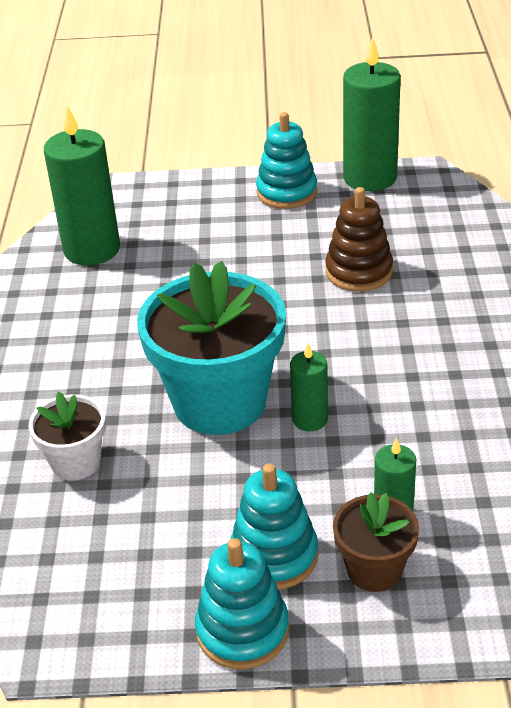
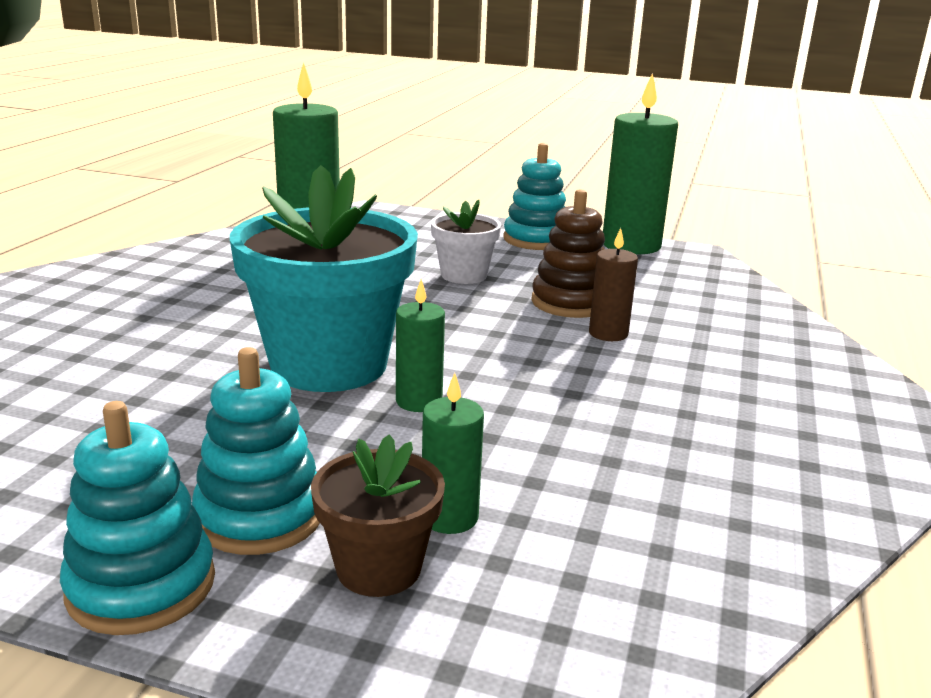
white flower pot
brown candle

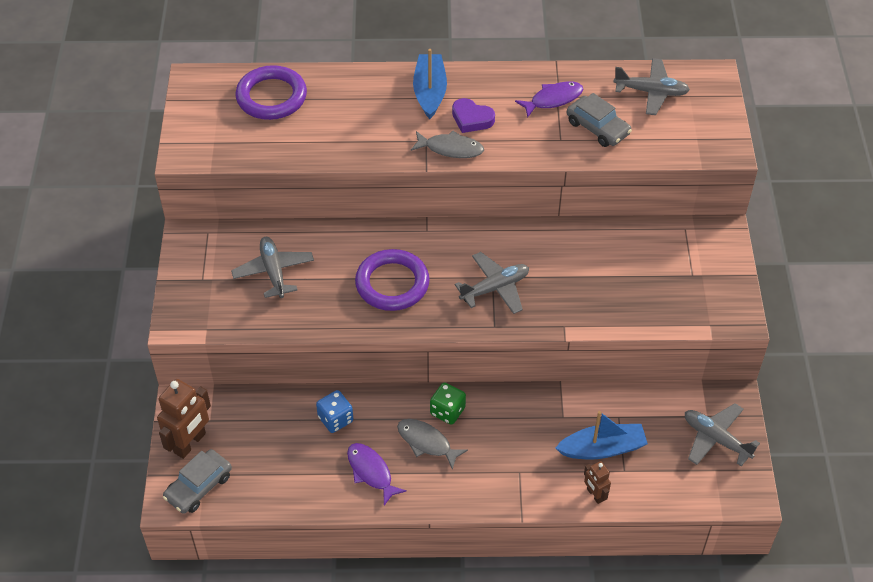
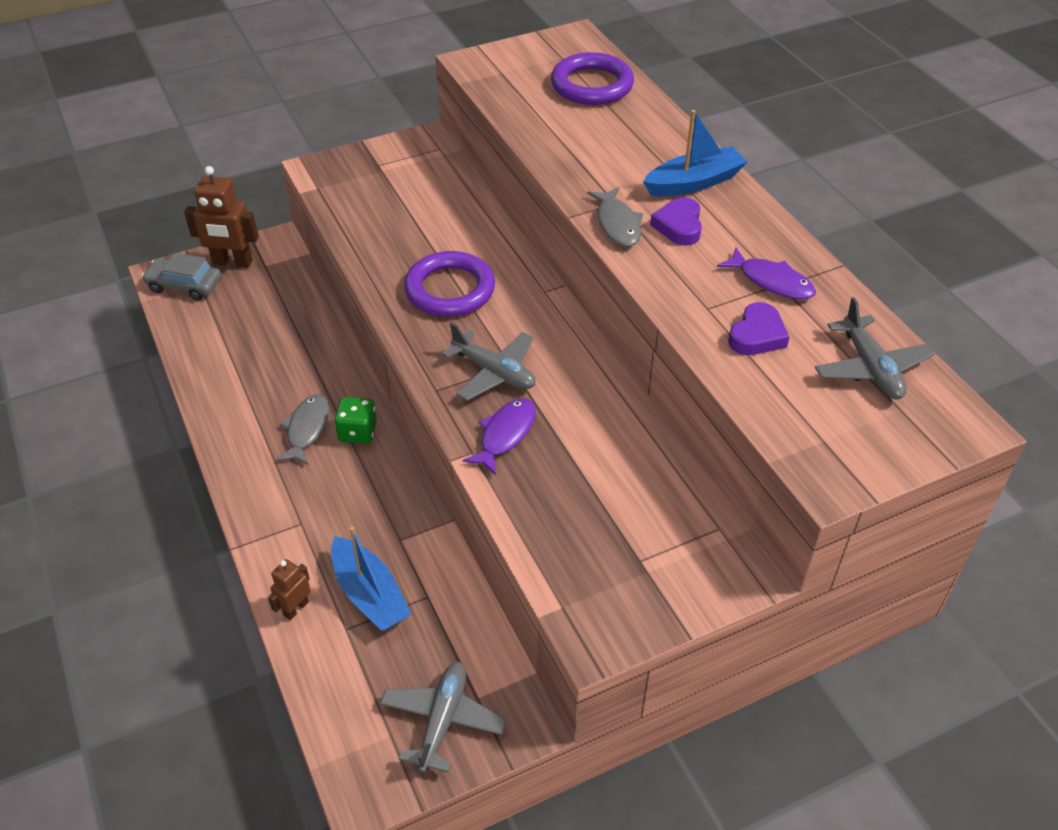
grey plane (no. 1 from left in the first image)
blue dice
purple fish (no. 1 from left)
purple heart (no. 2 from left)

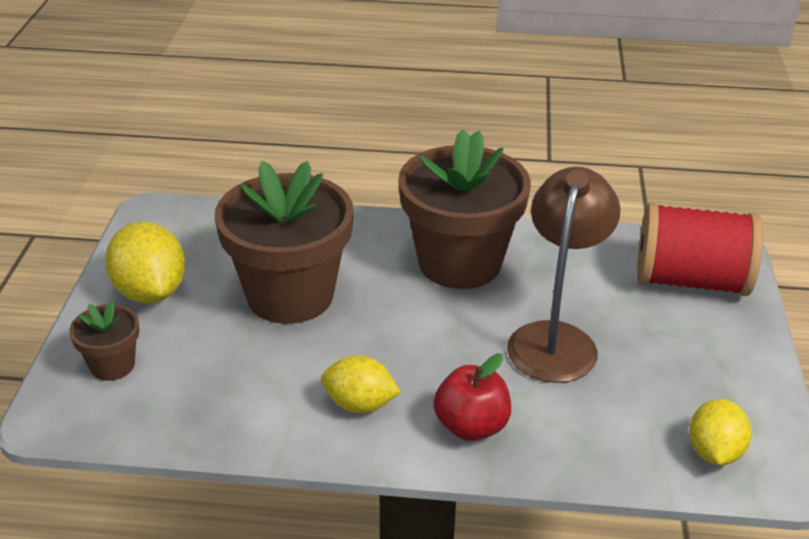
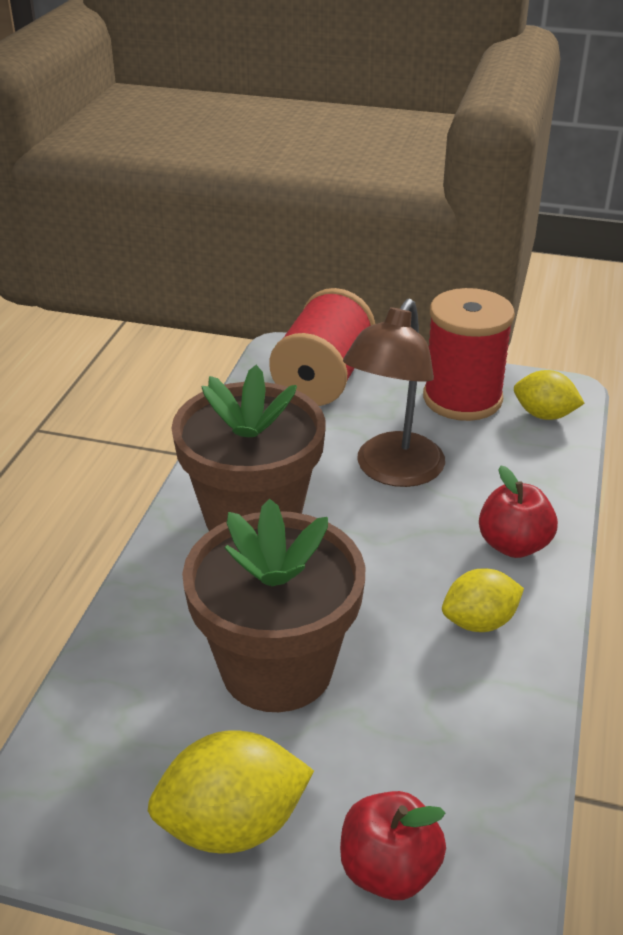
red apple (no. 1 from left)
yellow lemon (no. 2 from left)
brown lamp
red spool (no. 2 from left)

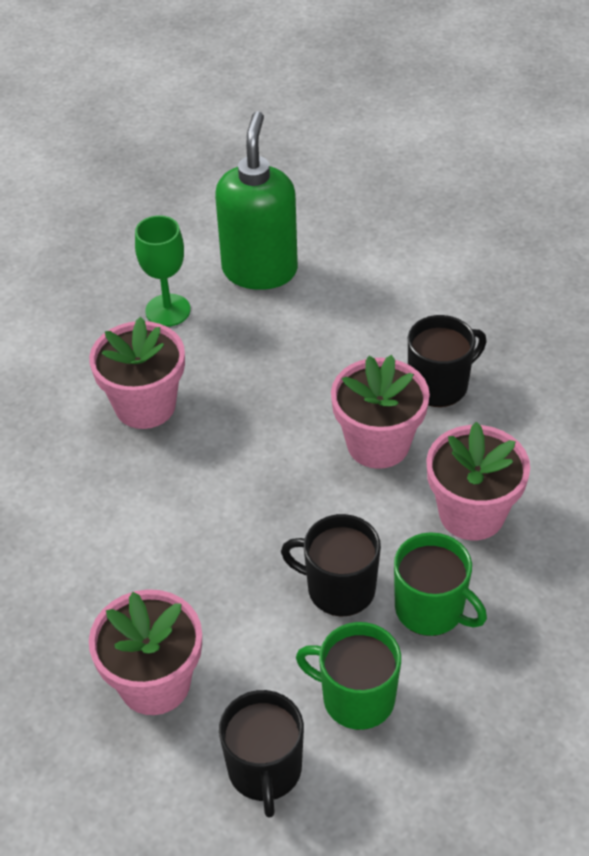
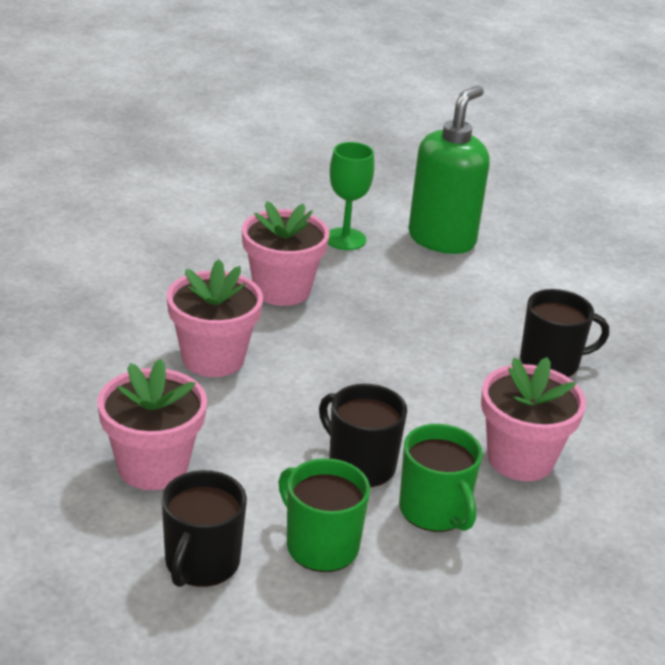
pink flower pot (no. 2 from left)

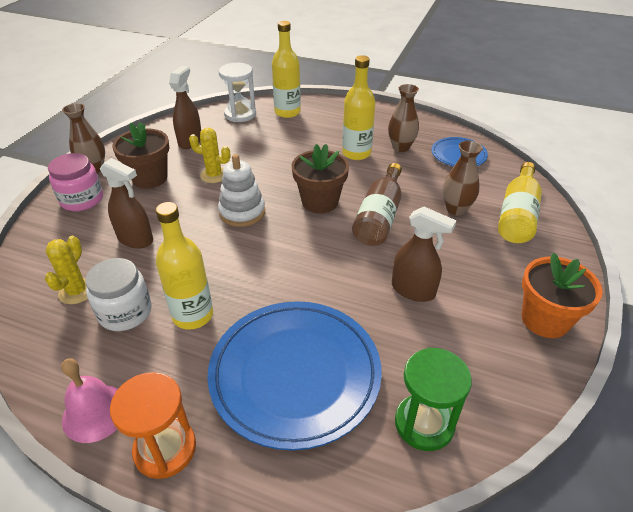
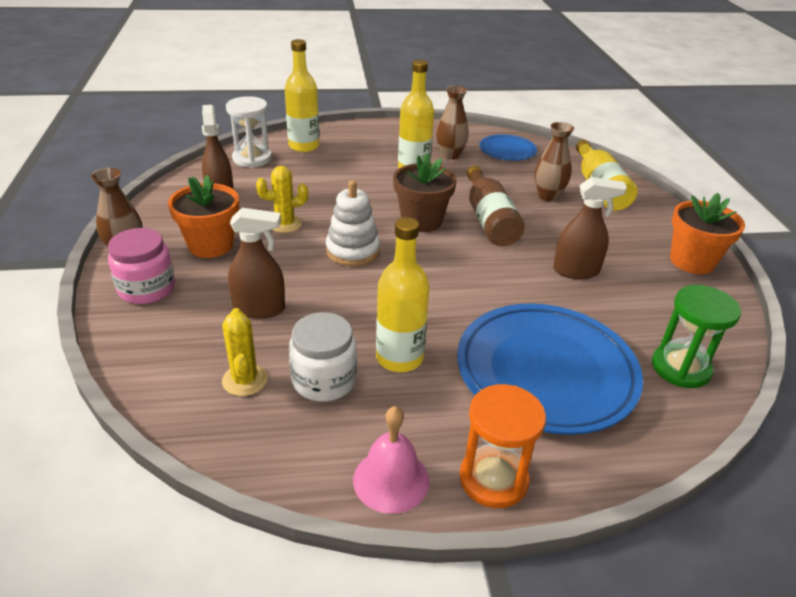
orange flower pot (no. 1 from left)

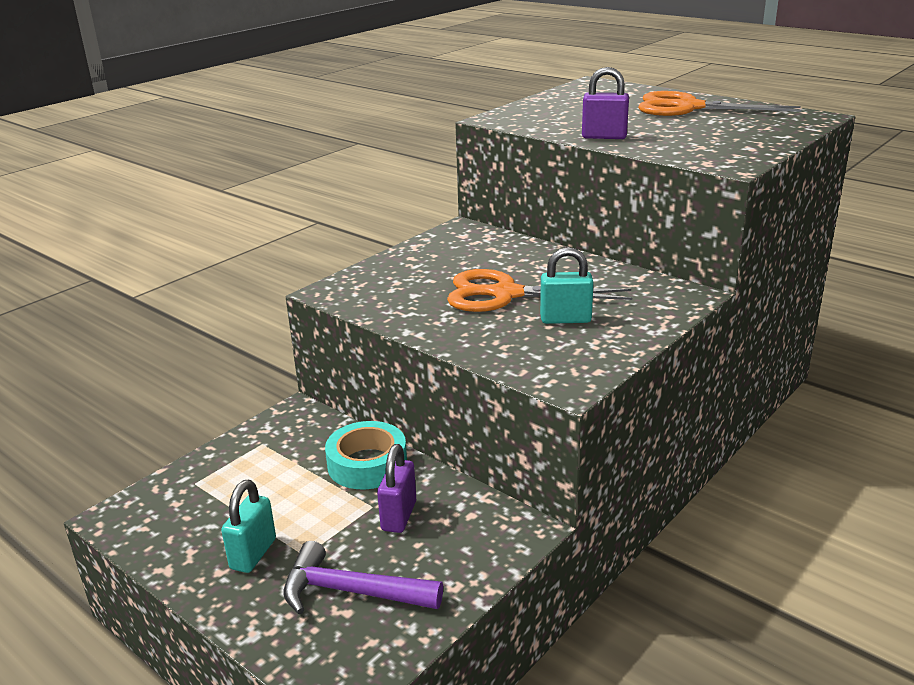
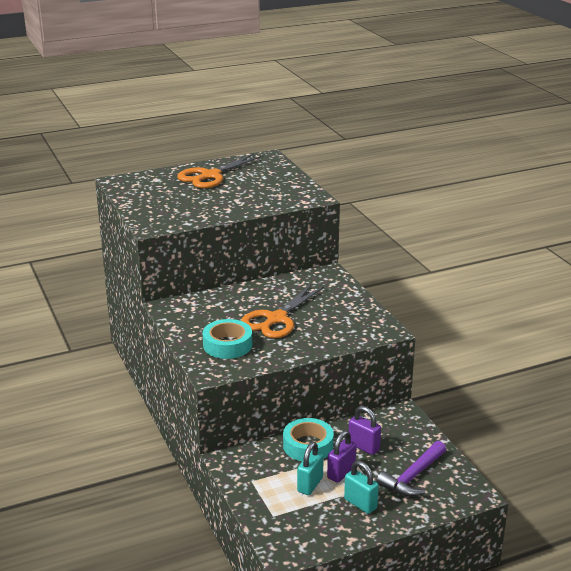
turquoise padlock (no. 1 from left)
purple padlock (no. 1 from left)
turquoise tape (no. 1 from left)

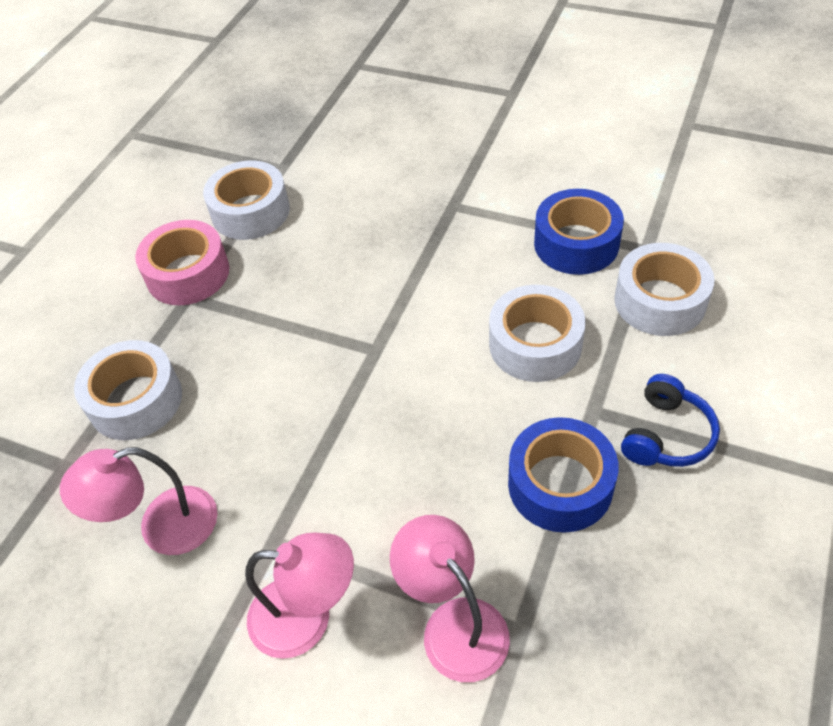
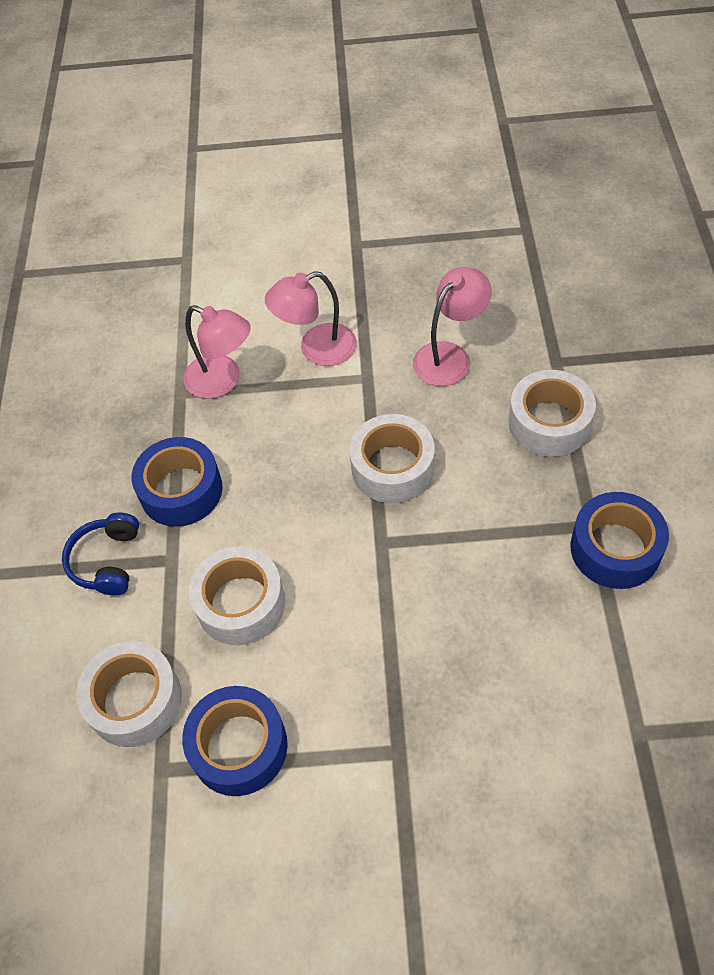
blue tape (no. 3 from left)
white tape (no. 3 from left)

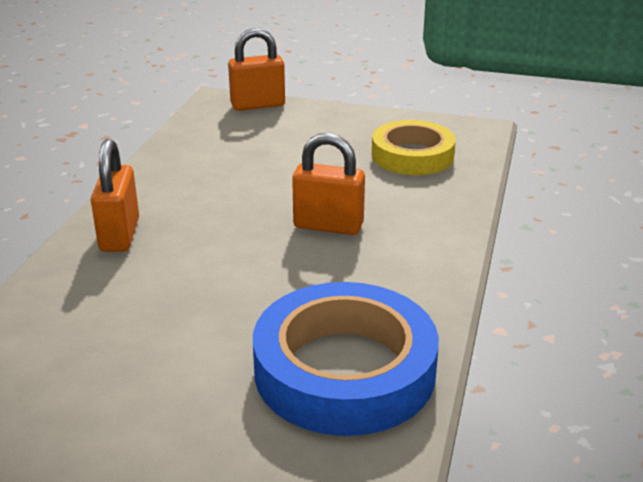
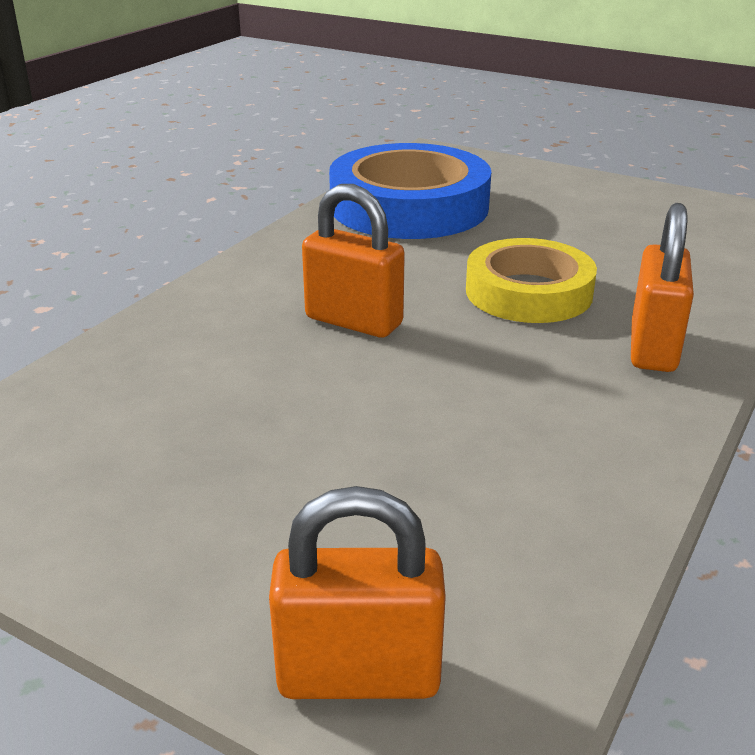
yellow tape

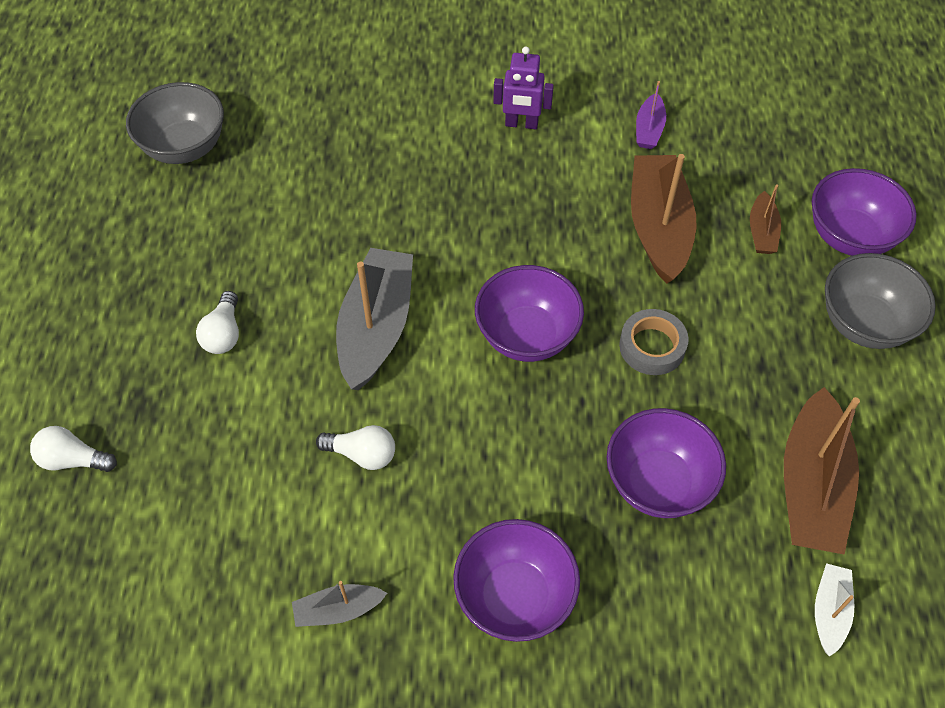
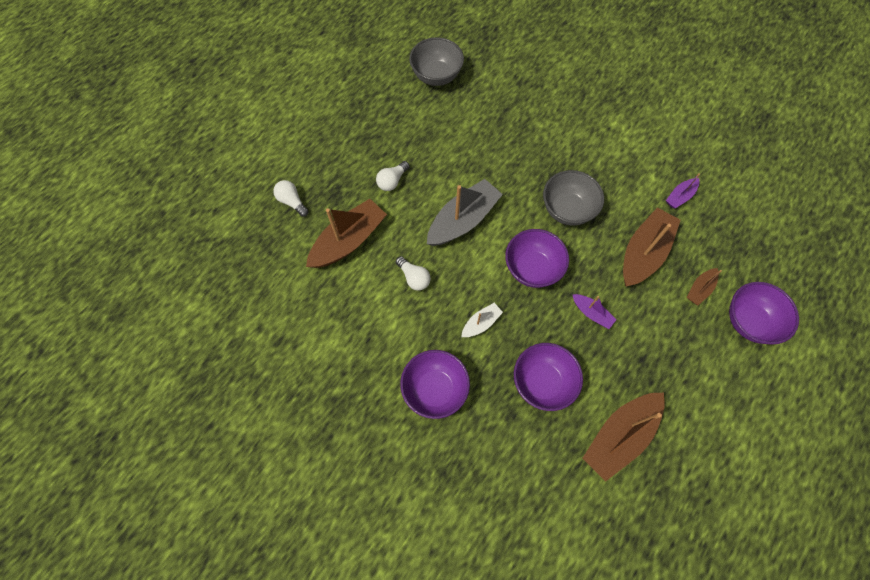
grey boat (no. 1 from left in the first image)
purple robot
purple boat (no. 1 from left)
white boat
grey bowl (no. 2 from left)
brown boat (no. 1 from left)

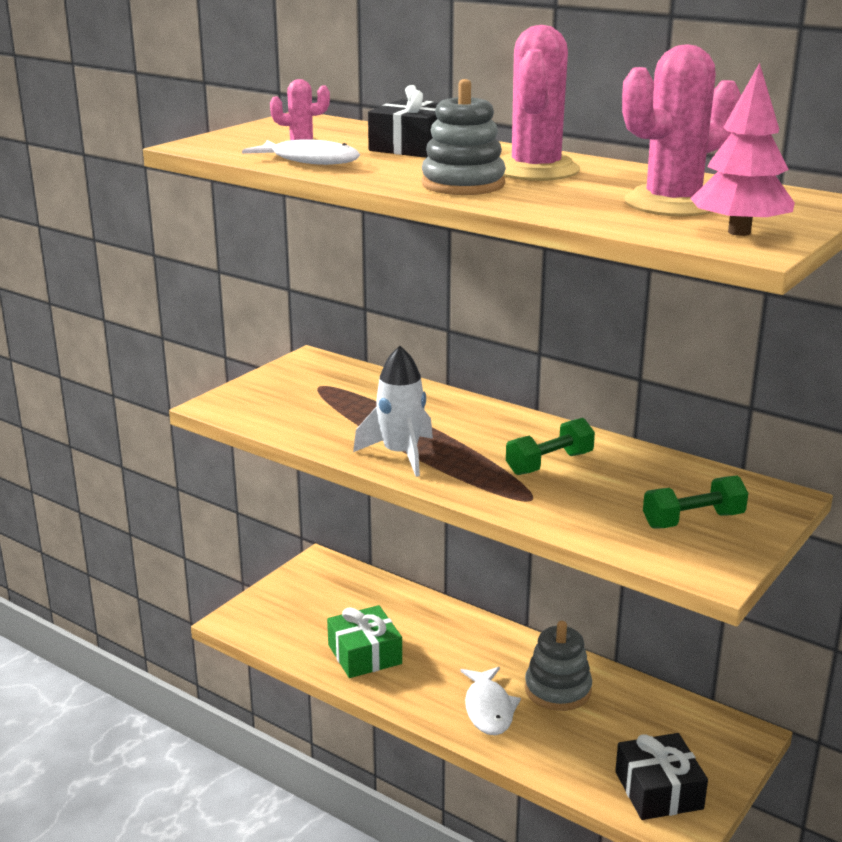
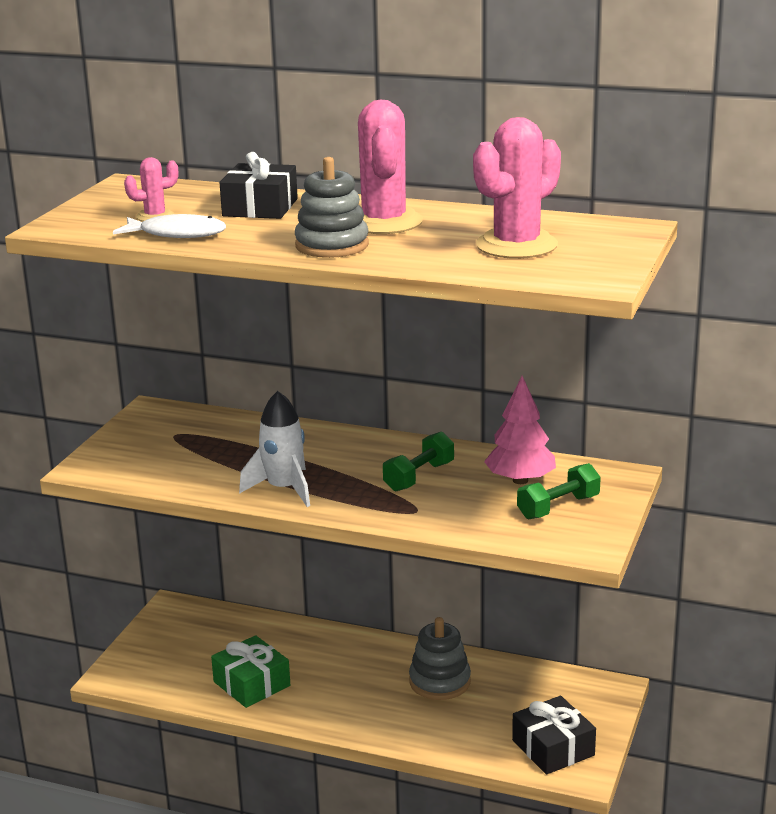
white fish (no. 2 from left in the first image)
pink tree

